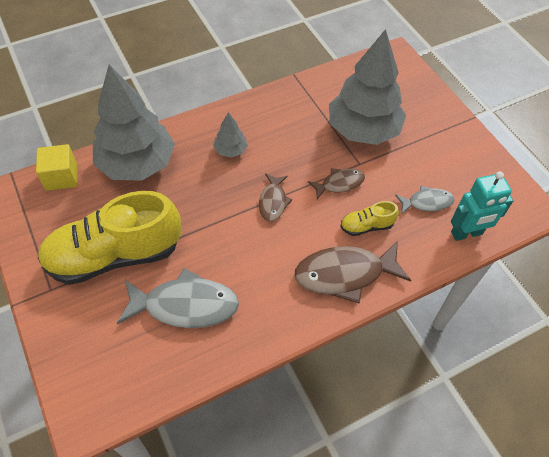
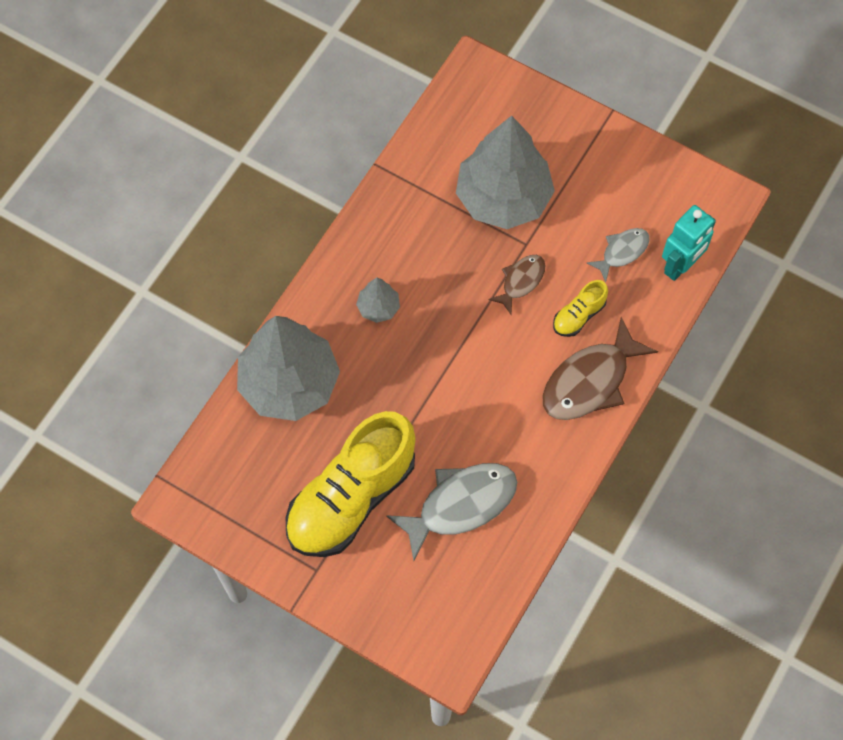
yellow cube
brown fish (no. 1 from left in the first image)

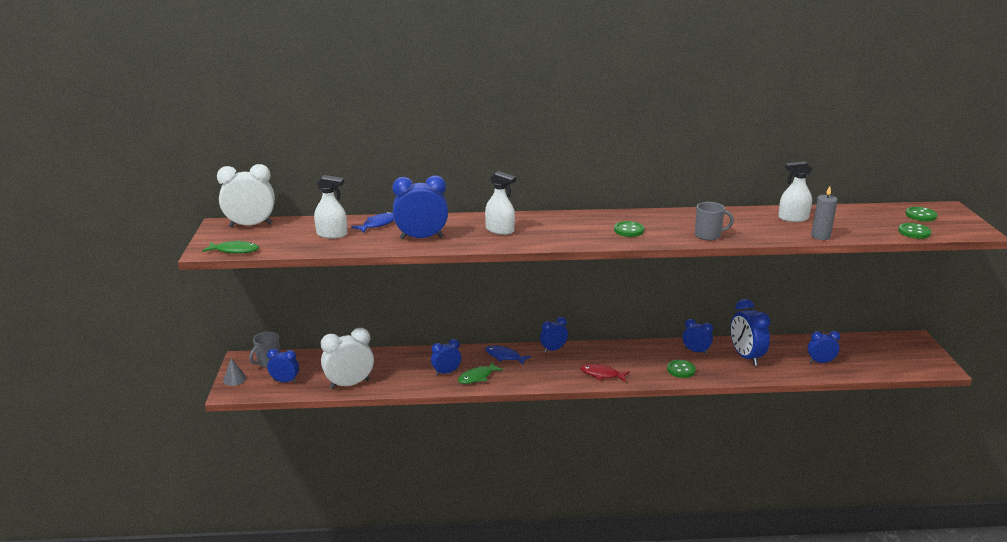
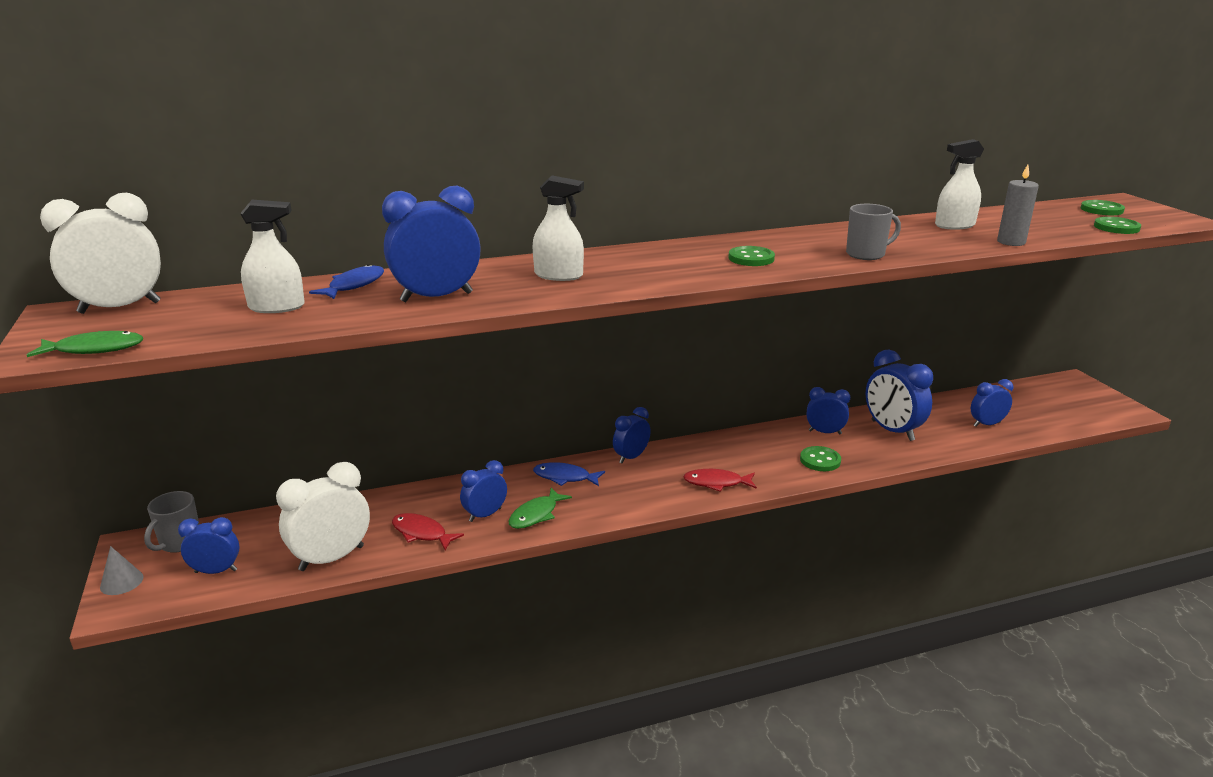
red fish (no. 1 from left)

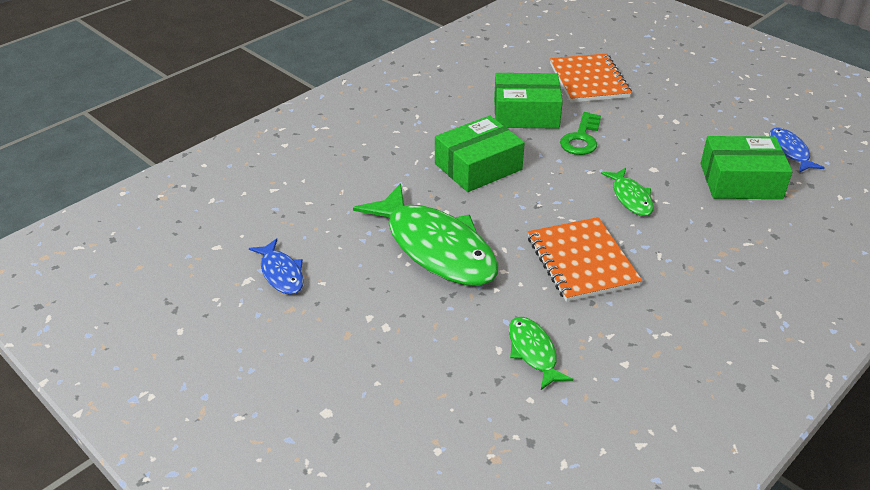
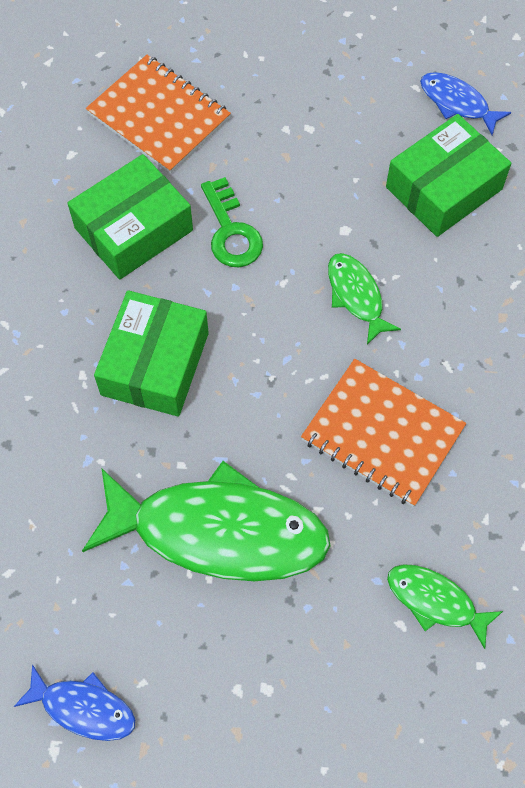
green fish (no. 2 from left)

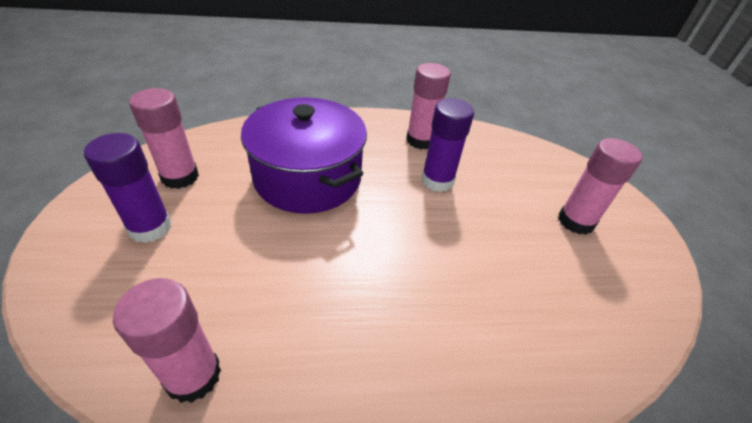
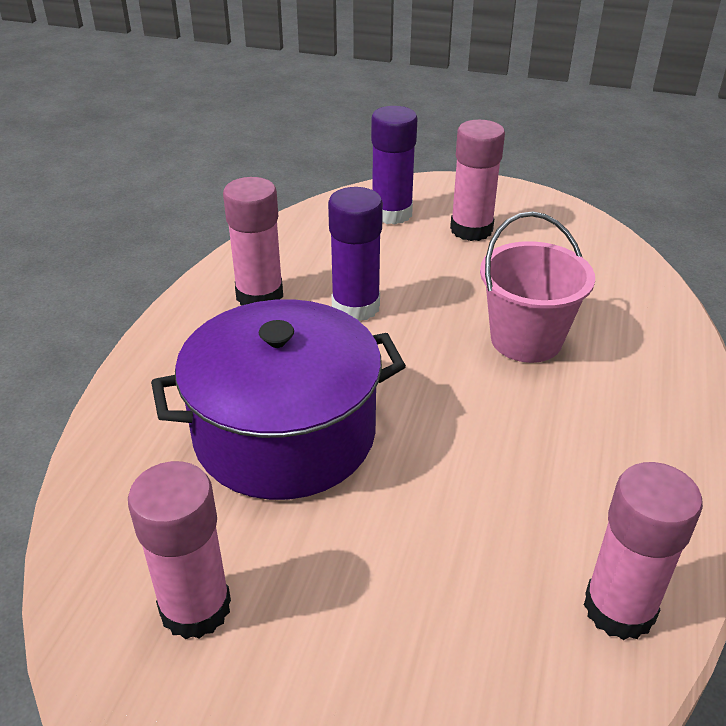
purple glue stick (no. 2 from left)
pink bucket

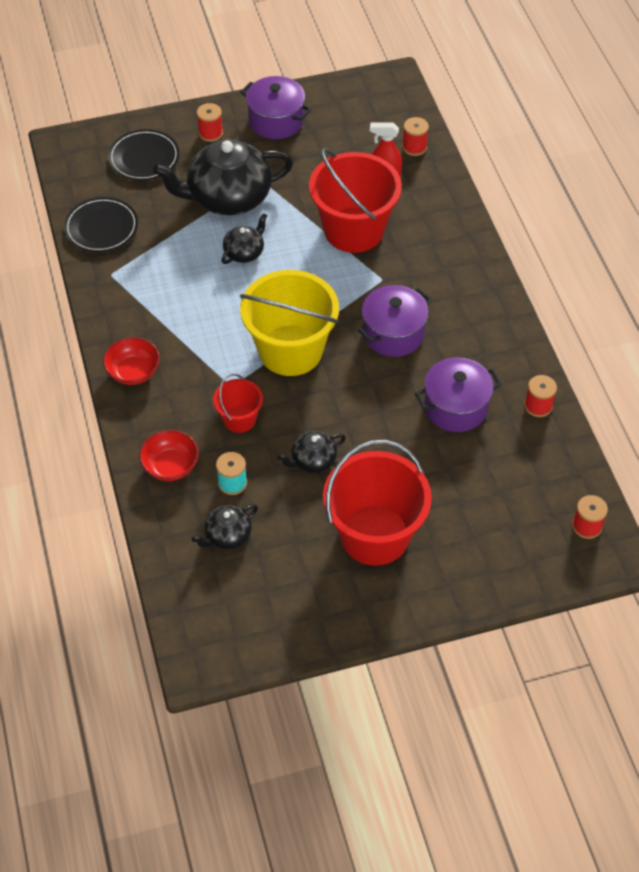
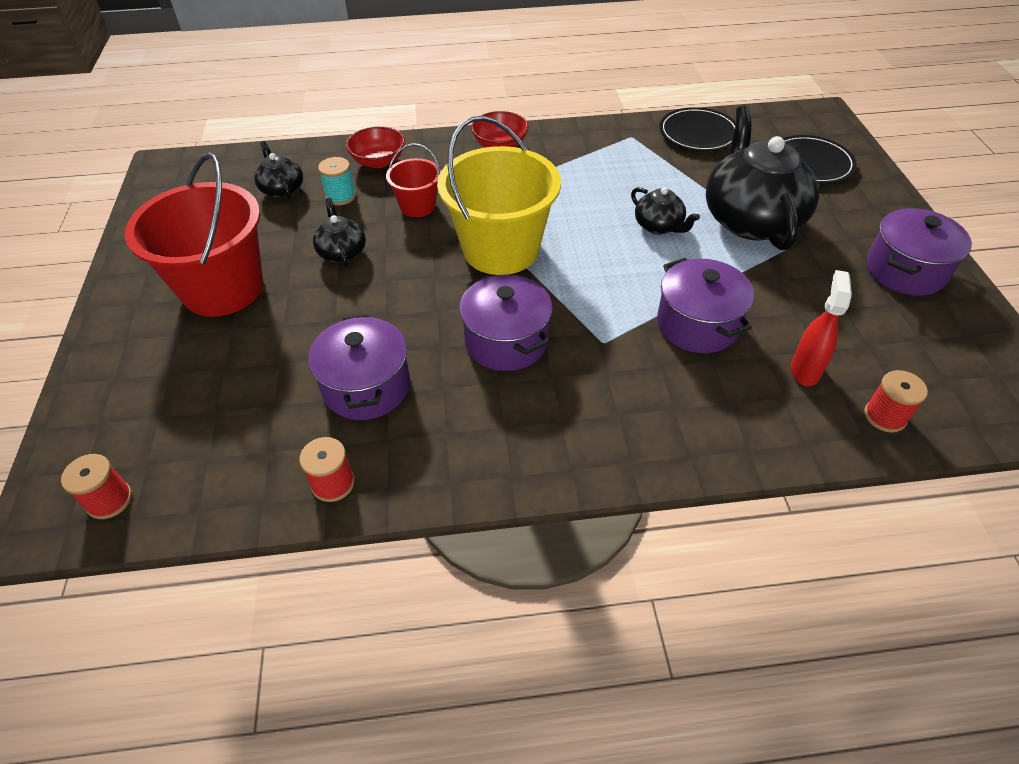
red spool (no. 1 from left in the first image)
purple pot (no. 3 from left)

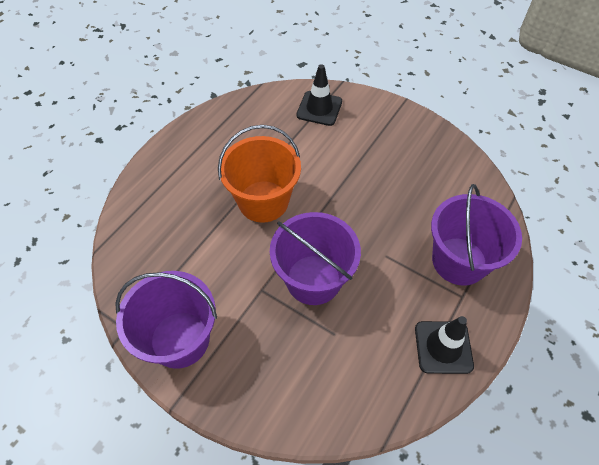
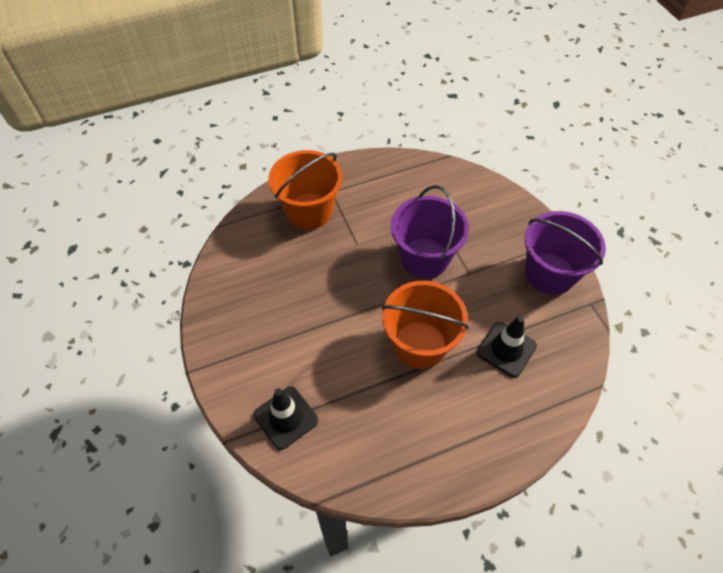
black traffic cone (no. 2 from left)
orange bucket (no. 1 from left)

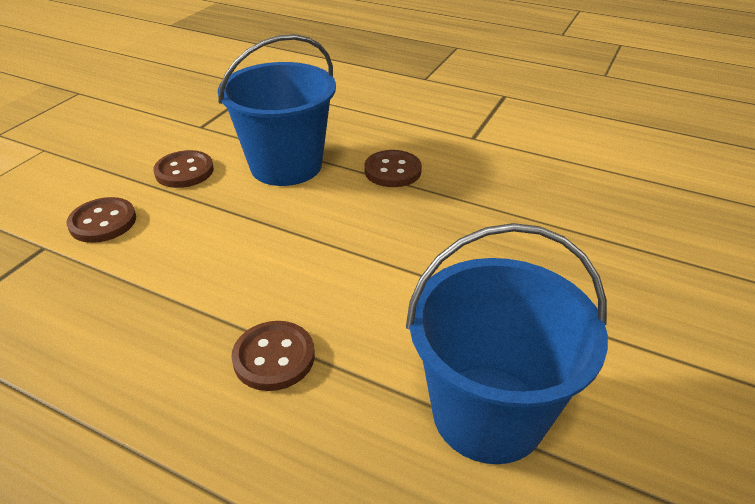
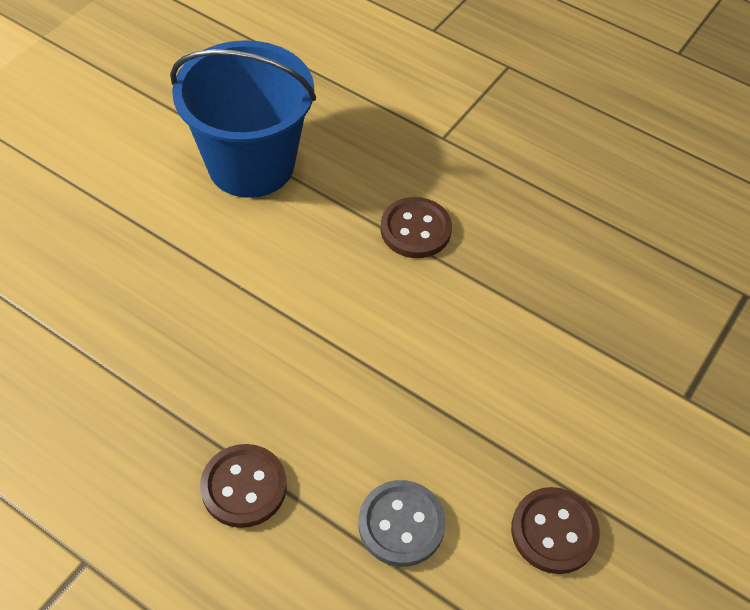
brown button (no. 1 from left in the first image)
grey button

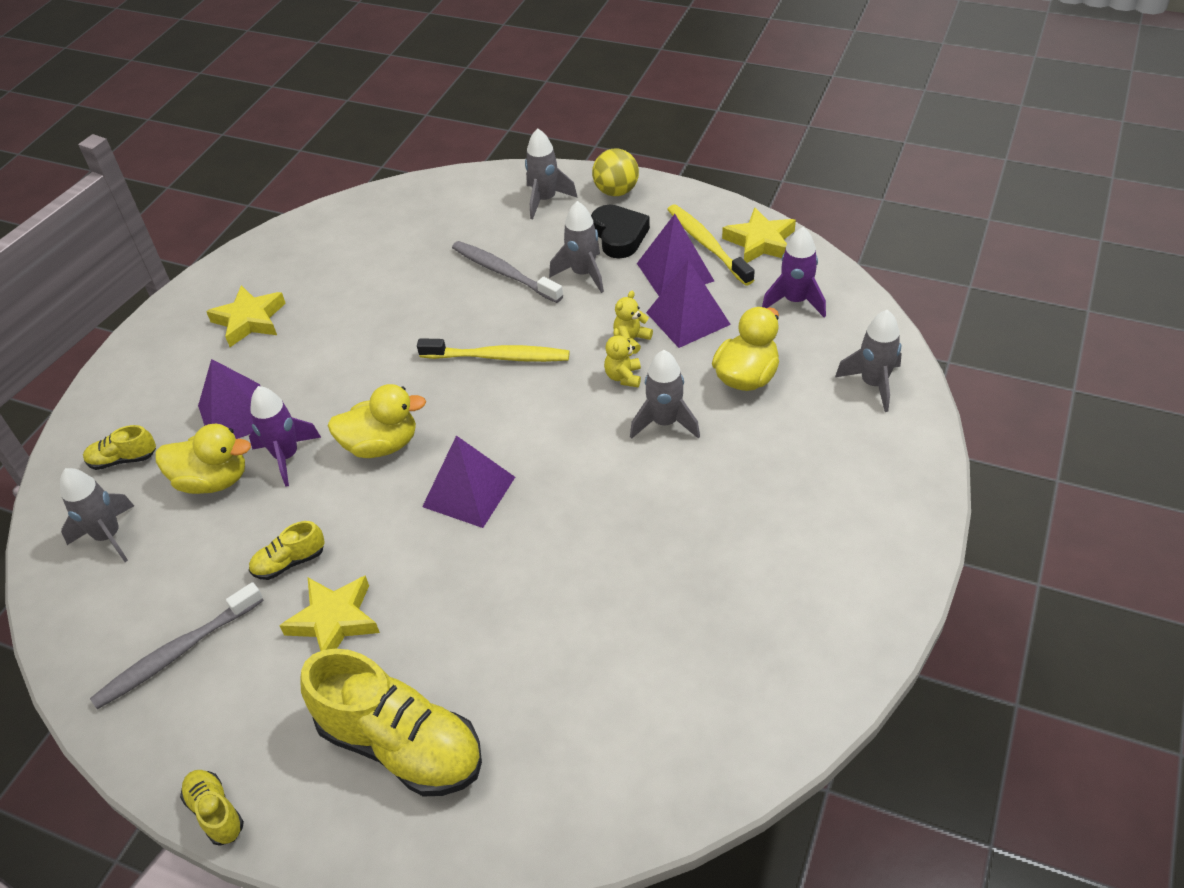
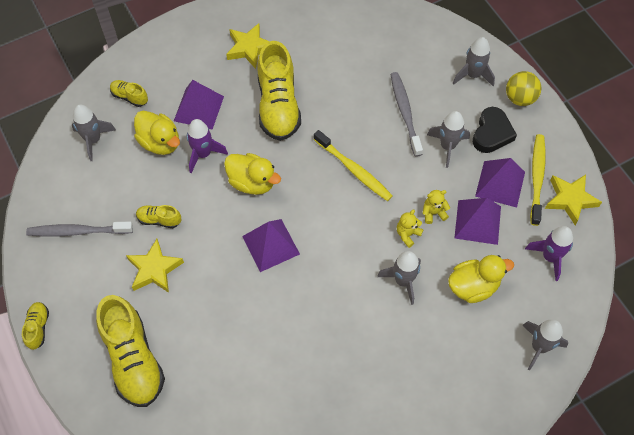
yellow shoe (no. 5 from left)

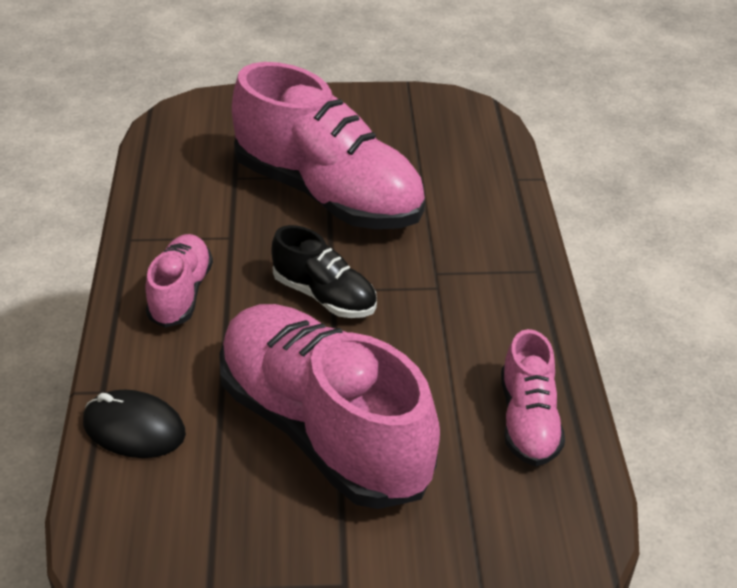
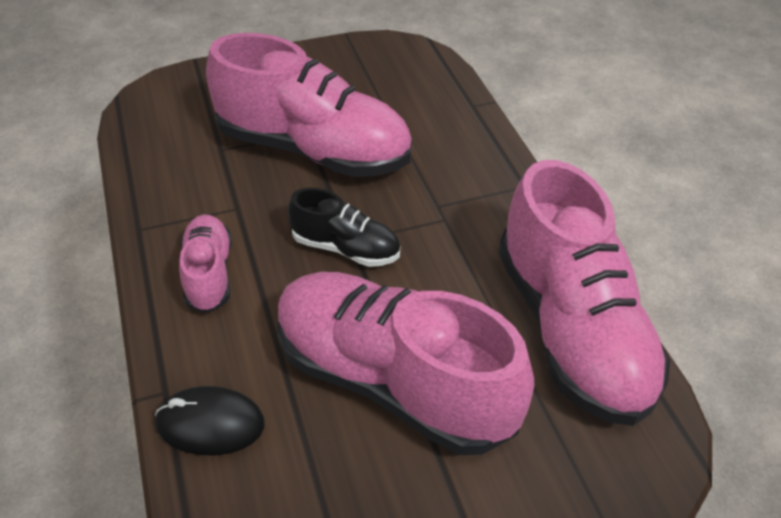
pink shoe (no. 4 from left)

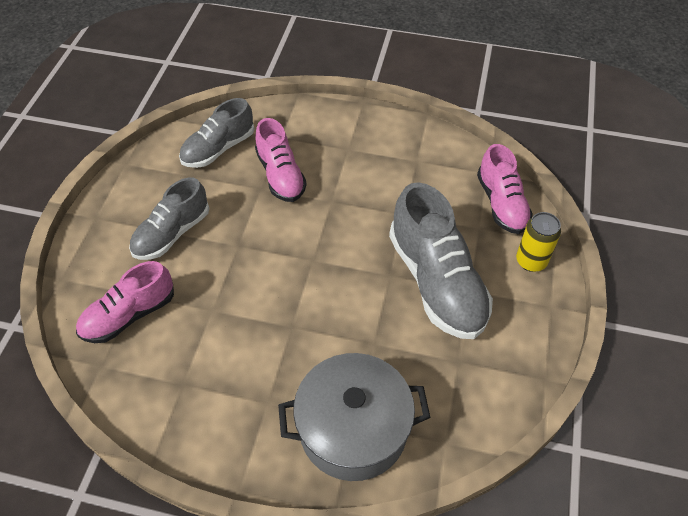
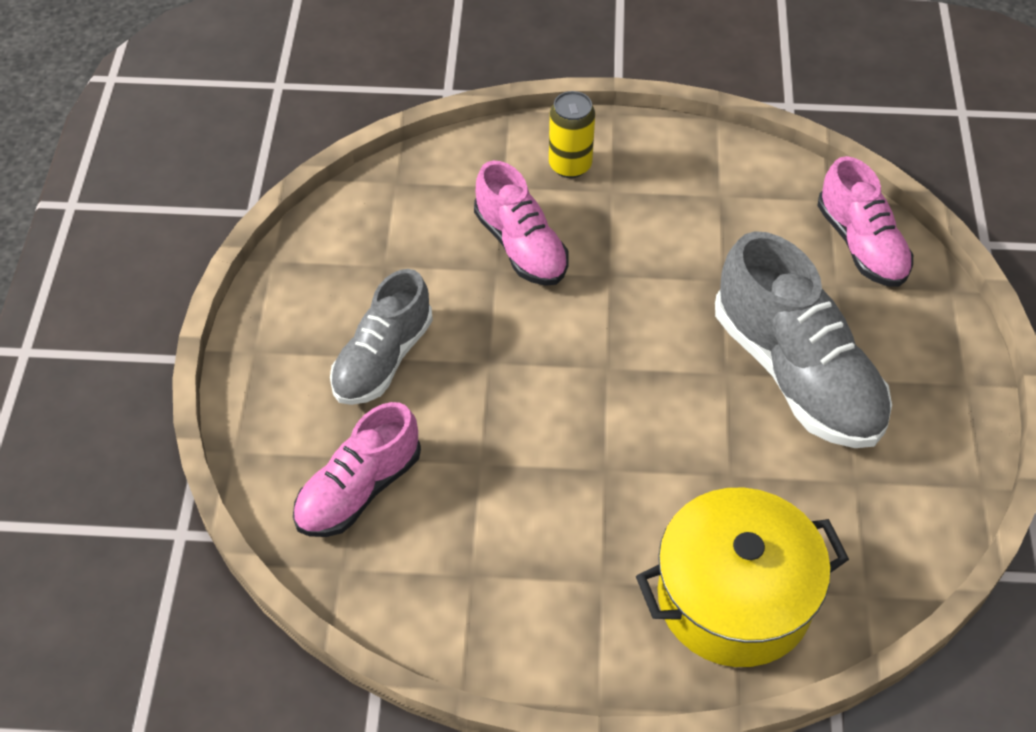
grey shoe (no. 2 from left in the first image)
yellow pot
yellow can

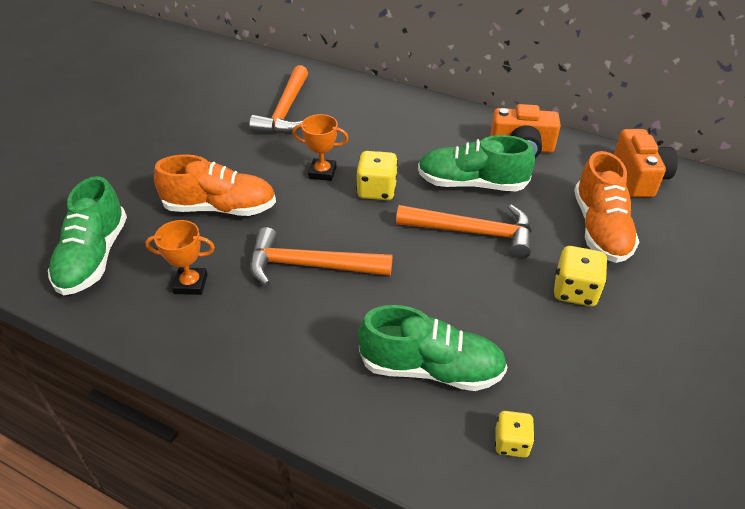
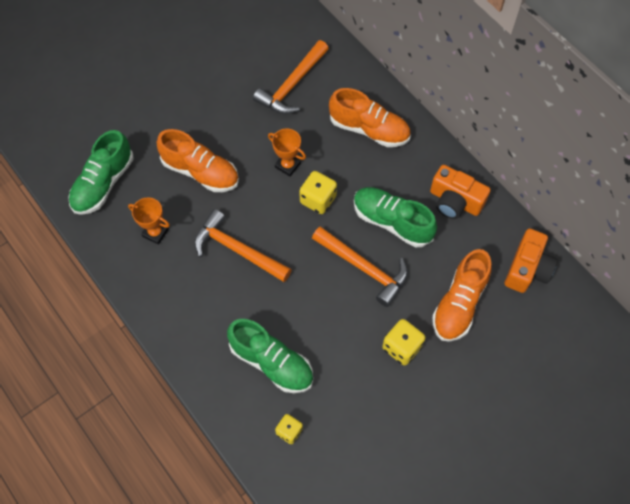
orange shoe (no. 2 from left)

